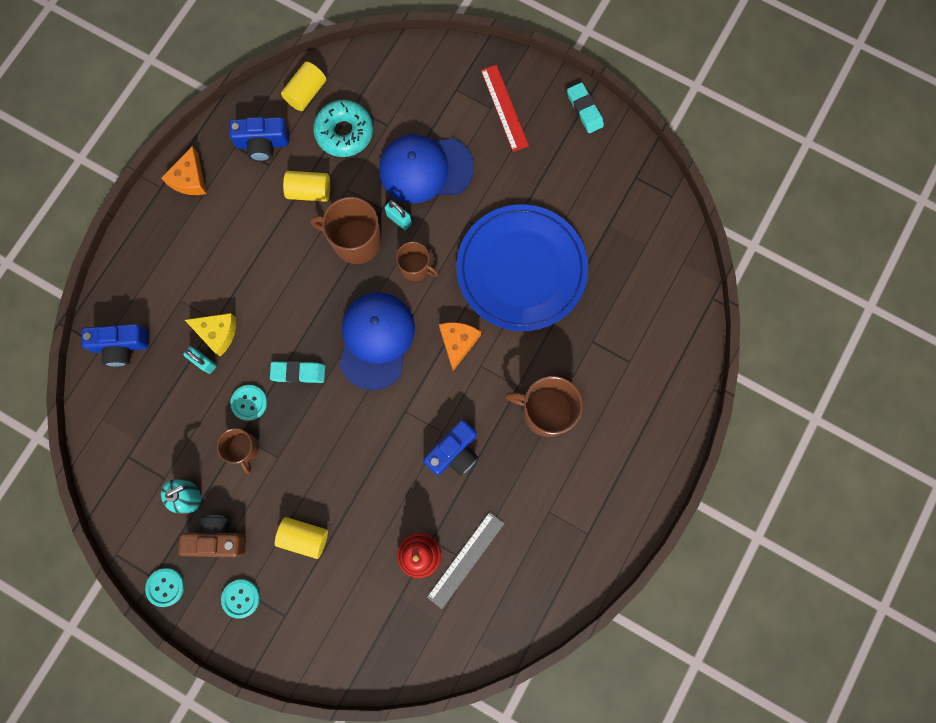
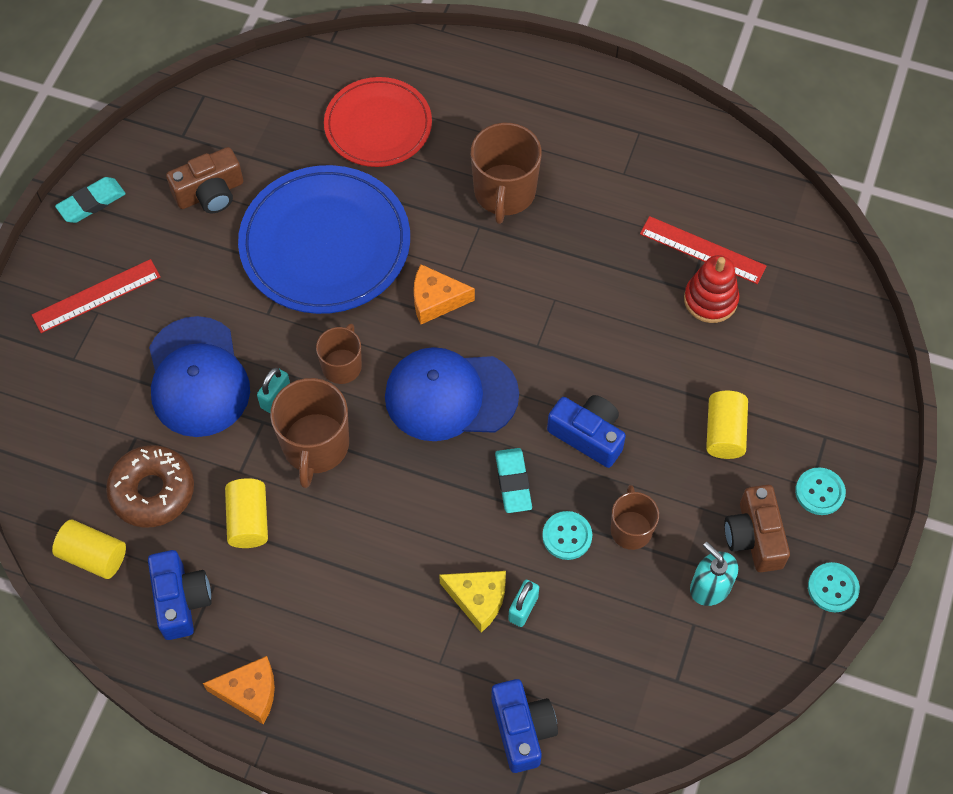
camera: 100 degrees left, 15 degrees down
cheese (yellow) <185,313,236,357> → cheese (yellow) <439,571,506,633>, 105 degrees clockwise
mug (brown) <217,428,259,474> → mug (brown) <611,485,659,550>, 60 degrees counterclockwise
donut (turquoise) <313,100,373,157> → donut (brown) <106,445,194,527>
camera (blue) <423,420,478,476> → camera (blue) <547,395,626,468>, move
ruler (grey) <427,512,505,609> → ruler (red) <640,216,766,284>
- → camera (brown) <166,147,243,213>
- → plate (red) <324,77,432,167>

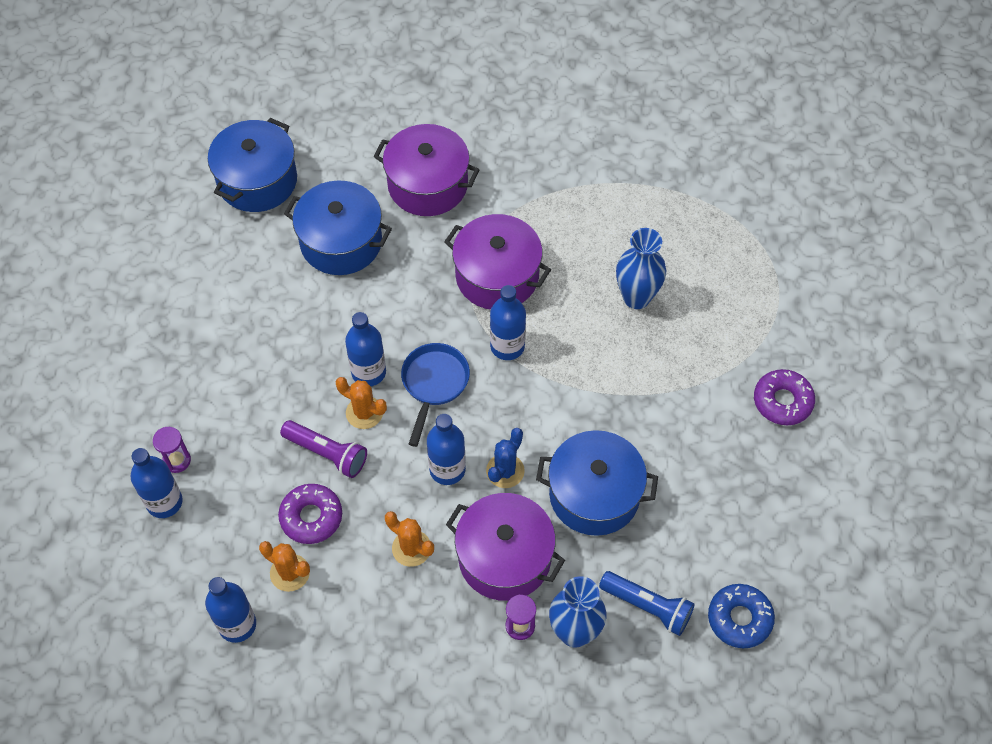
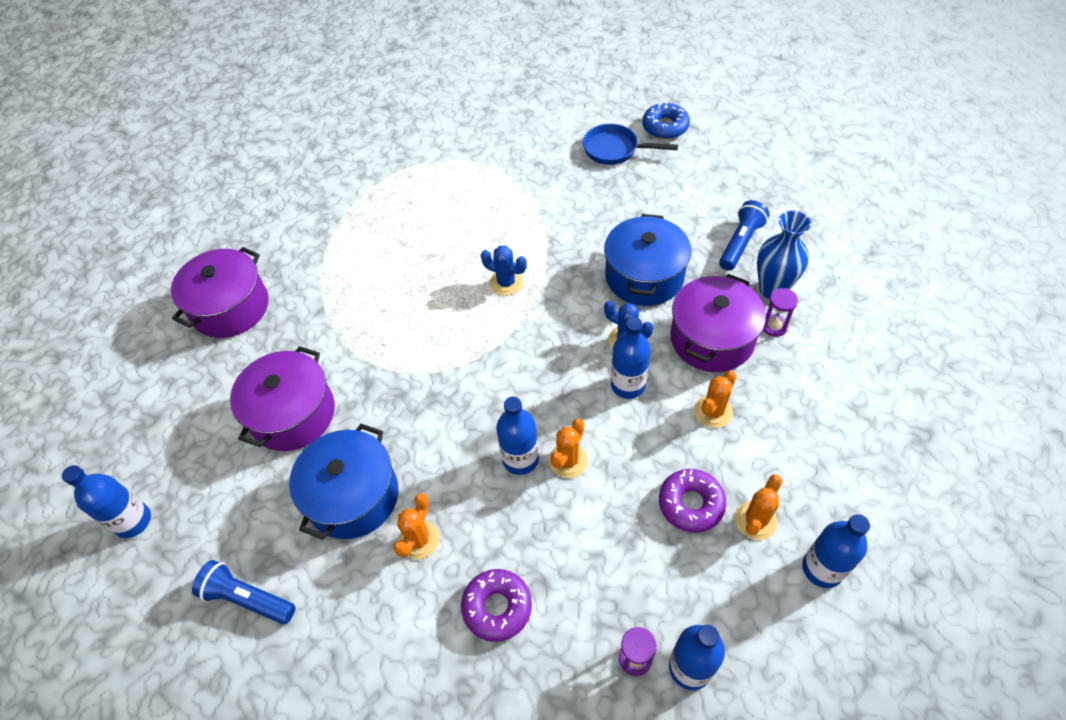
camera: 85 degrees left, 5 degrees down
pot (blue) <208,118,297,212> → flashlight (blue) <192,560,296,624>
flashlight (purple) <280,420,367,478> → -
pan (blue) <401,343,470,447> → pan (blue) <583,124,678,165>, move
pot (purple) <444,214,551,310> → pot (purple) <171,247,268,338>, move
bottle (blue) <490,285,526,360> → bottle (blue) <62,465,151,538>, move
vase (blue) <616,228,666,309> → -
donut (blue) <708,584,775,648> → donut (blue) <642,102,690,139>, move
donut (purple) <754,369,815,425> → donut (purple) <461,569,532,642>, move
- → cactus (orange) <393,493,439,560>
- → cactus (blue) <481,246,527,295>

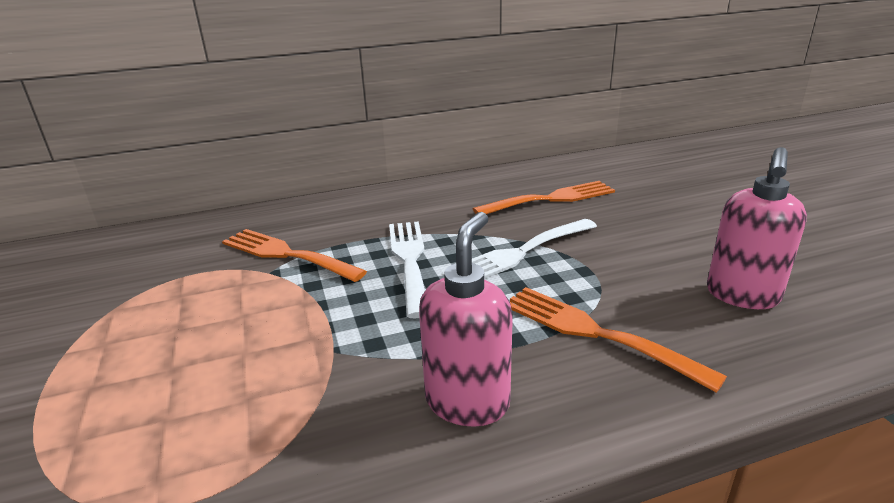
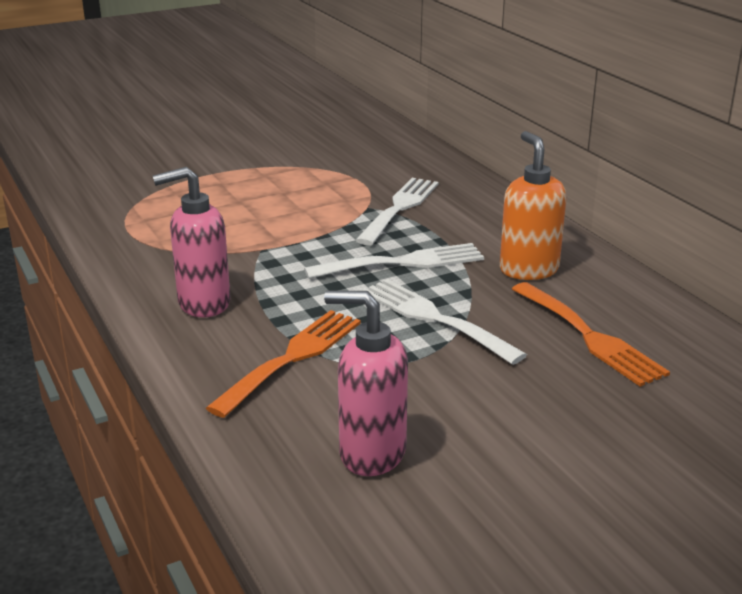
camera: 80 degrees right, 0 degrees up
fork (orange) <222,229,367,282> → fork (white) <355,178,439,246>
soap dispenser (pink) <419,212,513,427> → soap dispenser (pink) <153,167,231,317>, 150 degrees clockwise
- → soap dispenser (orange) <500,131,566,280>

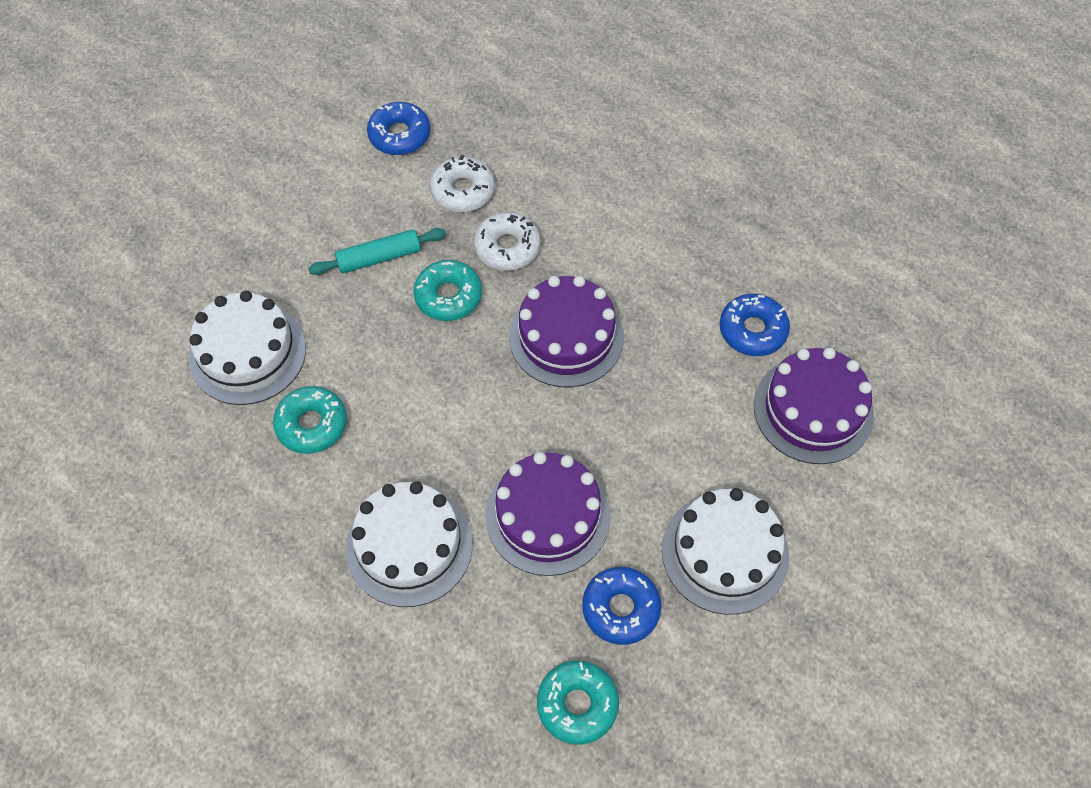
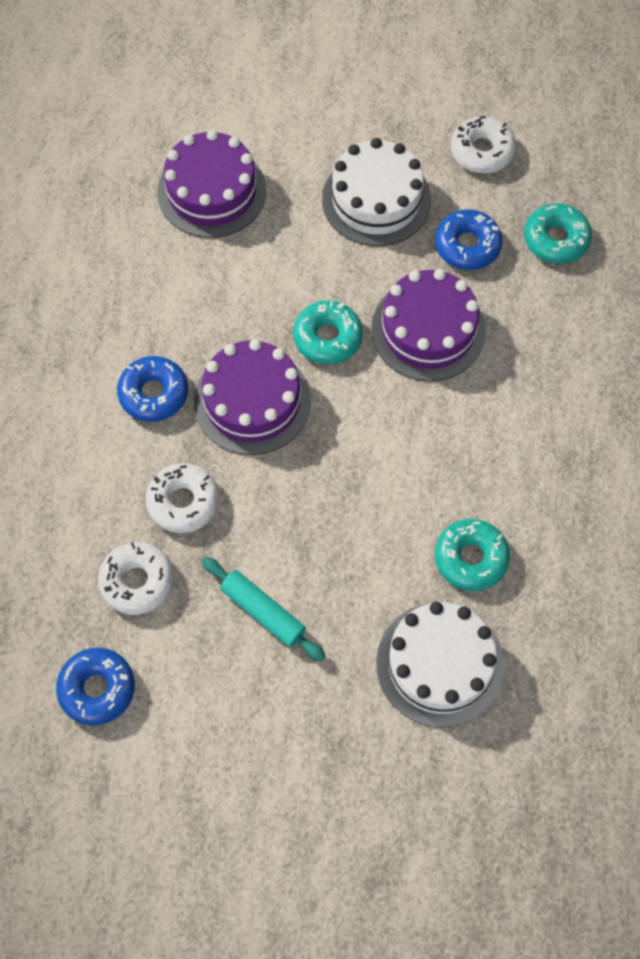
camera: 120 degrees left, 5 degrees up
cake (white) <346,481,473,607> → -
donut (turquoise) <413,260,482,321> → donut (turquoise) <293,301,363,364>, move
donut (blue) <720,294,790,356> → donut (blue) <117,356,188,422>, move
- → donut (white) <451,116,516,173>

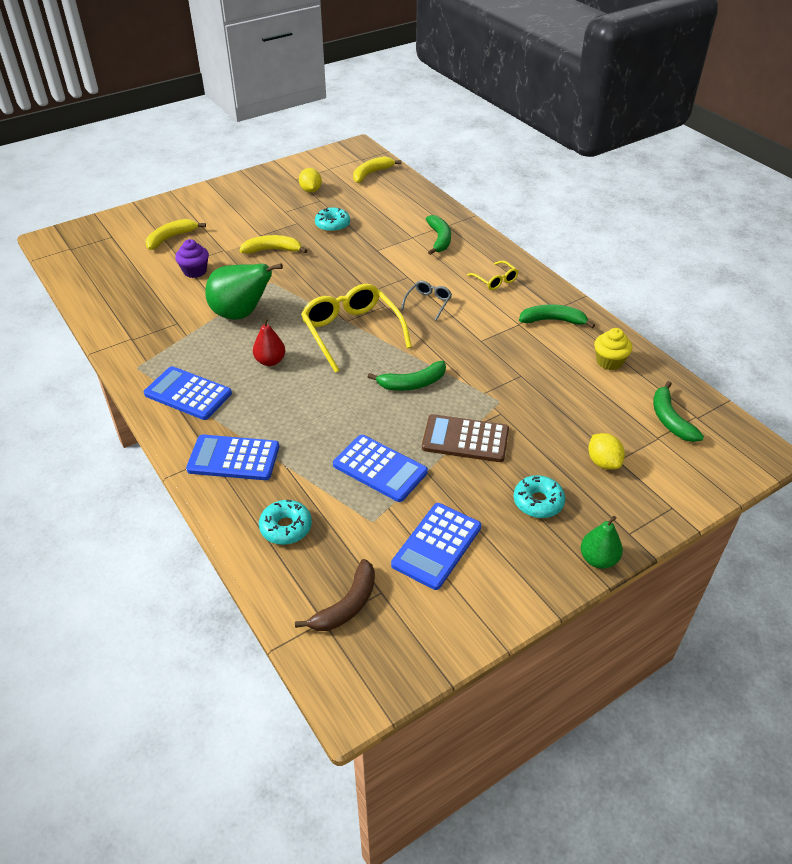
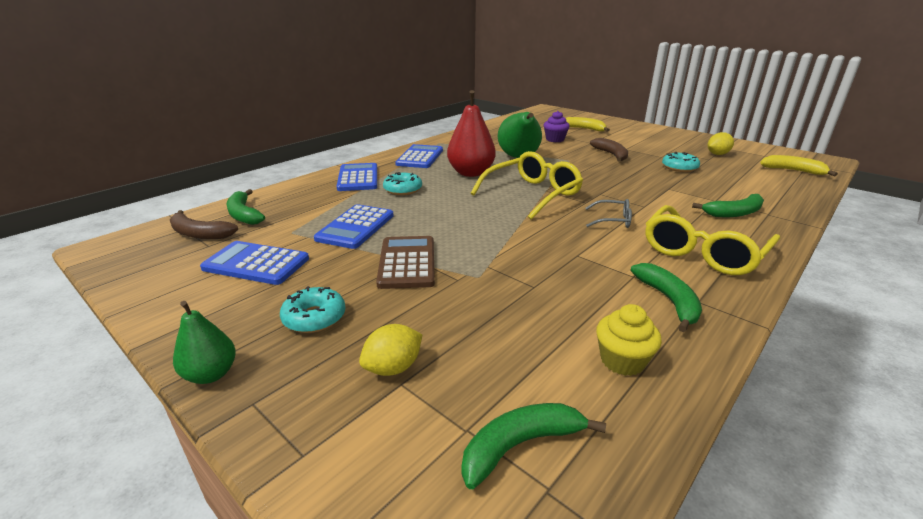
camera: 75 degrees right, 15 degrees down
banana (yellow) <239,235,308,254> → banana (brown) <590,138,628,162>
pear (red) <253,318,285,366> → pear (red) <447,90,496,177>, x1.78
donut (turquoise) <259,500,312,545> → donut (turquoise) <383,172,422,195>, move
banana (green) <368,361,446,391> → banana (green) <227,189,265,225>, move
glasses (yellow) <467,261,518,290> → glasses (yellow) <646,205,780,275>, x2.05

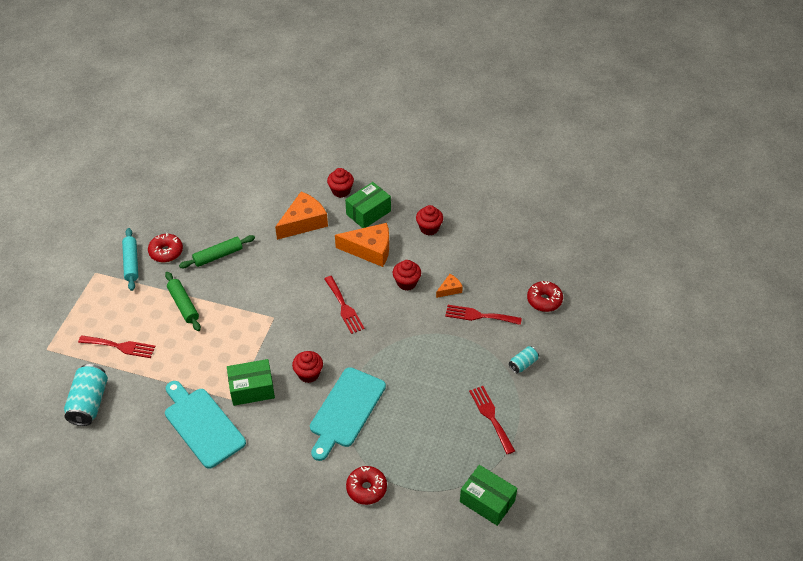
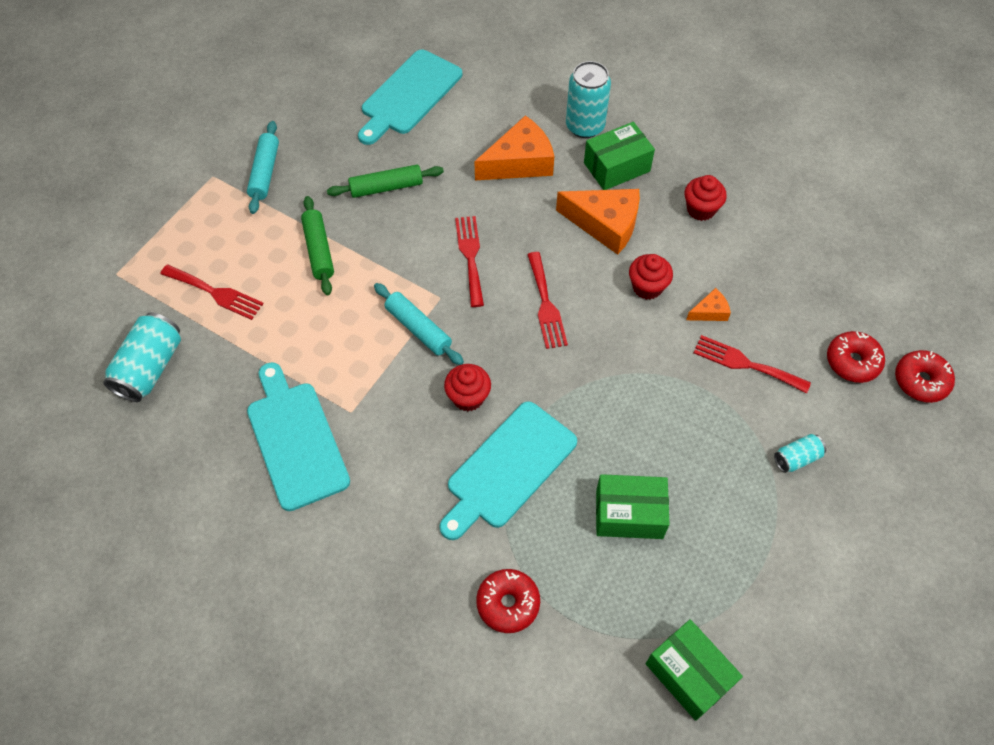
camera: 15 degrees right, 10 degrees up
donut (red) <148,233,183,262> → donut (red) <895,350,955,403>, move
box (green) <227,359,275,406> → box (green) <596,474,670,539>, move
cupcake (red) <327,168,354,198> → can (turquoise) <566,61,611,138>
fork (red) <469,386,515,454> → fork (red) <455,216,484,307>, move
- → cutting board (turquoise) <358,50,462,145>
- → rolling pin (turquoise) <374,283,464,365>

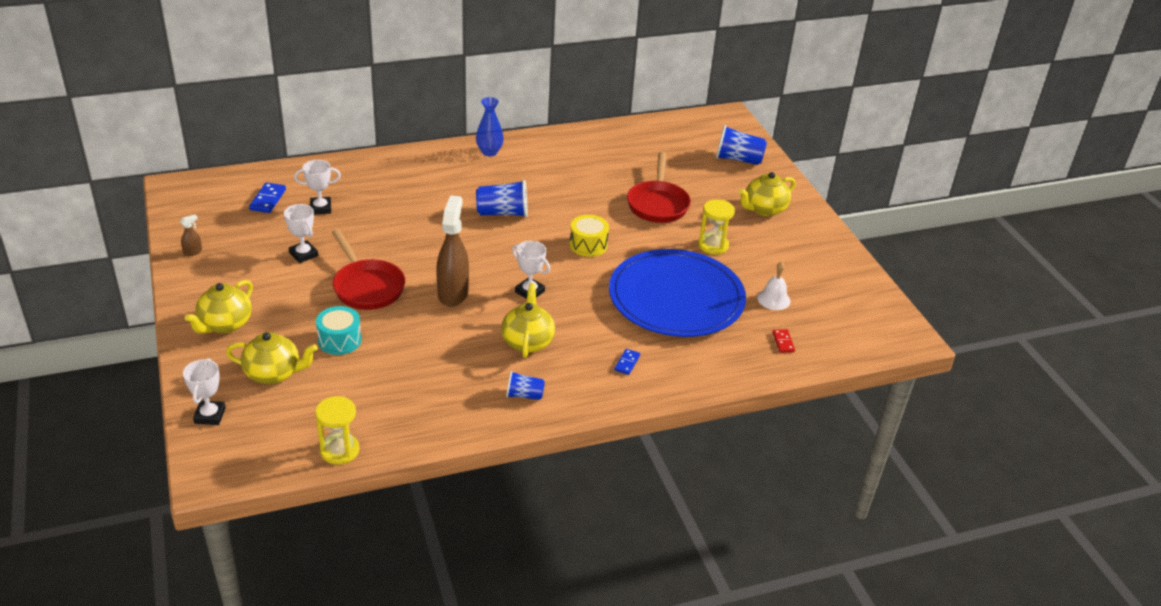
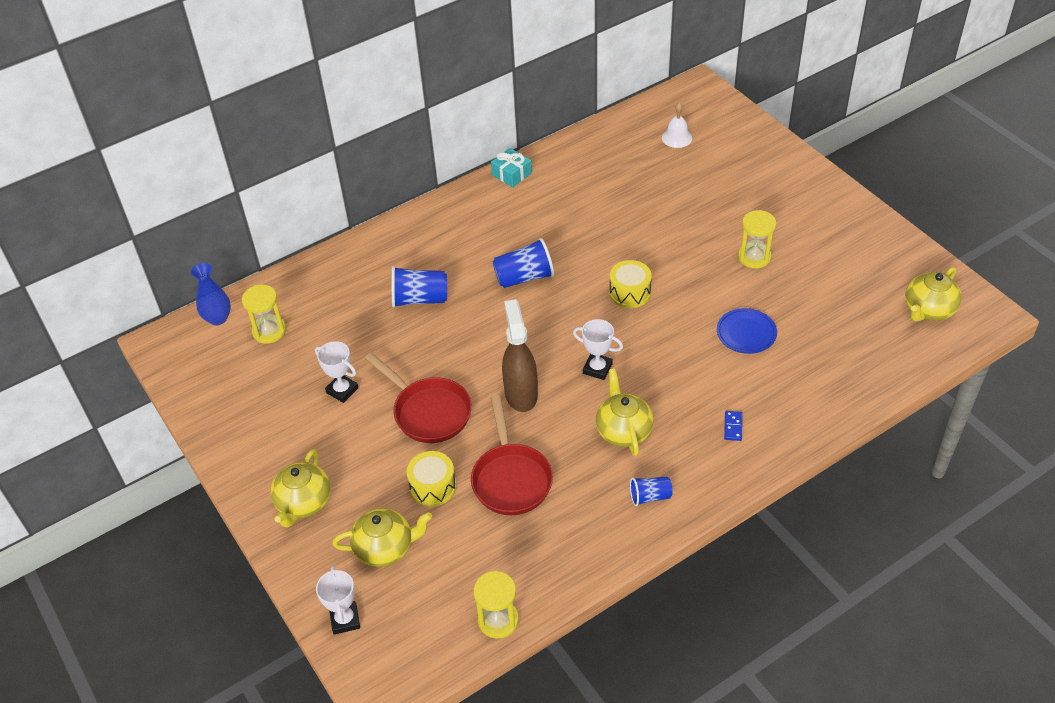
camera: 10 degrees left, 10 degrees up
spray bottle (brown) <180,214,202,256> → -
domino (blue) <249,183,286,213> → hourglass (yellow) <242,285,286,344>
trophy (white) <294,160,341,214> → -
drum (turquoise) <316,306,362,355> → drum (yellow) <407,451,456,507>
vase (blue) <476,97,504,156> → vase (blue) <191,263,231,325>, move
plate (blue) <609,249,746,337> → plate (blue) <717,308,777,354>, x0.41
pan (red) <627,152,691,223> → pan (red) <471,395,553,515>, move
cup (blue) <716,125,767,165> → cup (blue) <392,266,447,308>, move
teapot (yellow) <739,172,796,216> → teapot (yellow) <905,267,962,322>, move
bell (white) <757,262,790,310> → bell (white) <662,103,692,148>, move
domino (red) <773,329,795,353> → -
- → gift (turquoise) <491,148,532,188>

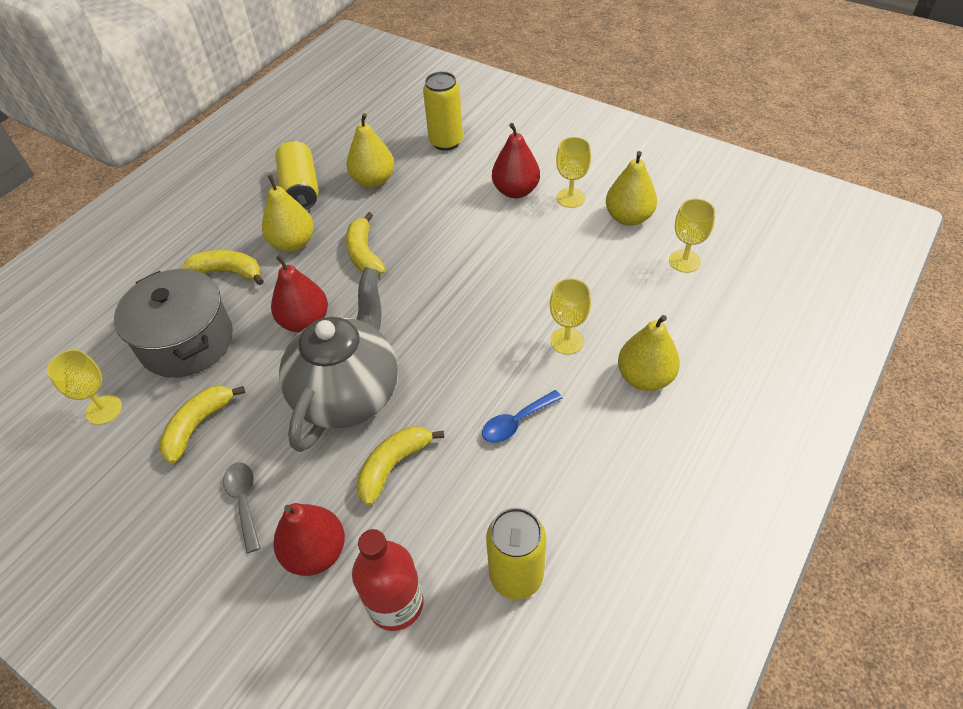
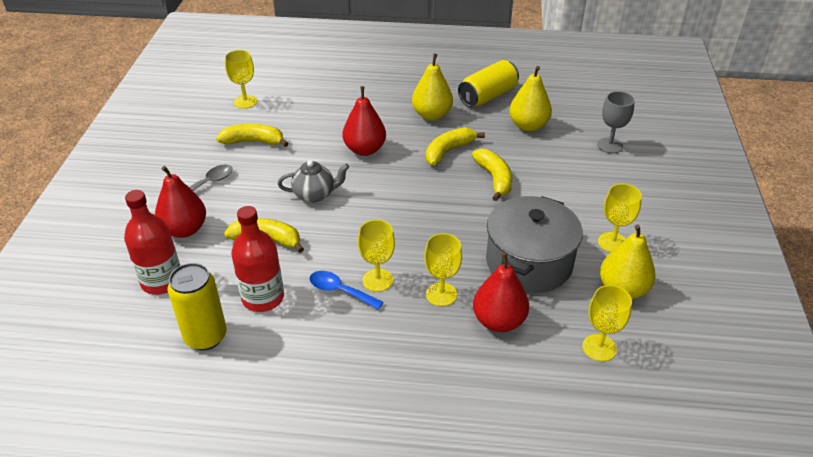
camera: 60 degrees right, 10 degrees down
pot (grey) <114,269,233,378> → pot (grey) <486,196,583,293>, move
banana (yellow) <182,250,264,285> → banana (yellow) <472,149,513,201>, move
teapot (grey) <279,267,398,452> → teapot (grey) <278,160,349,203>, x0.48
can (yellow) <423,71,463,151> → goblet (grey) <597,91,635,154>
pear (red) <492,123,540,198> → pear (red) <473,253,529,332>, move
pear (yellow) <618,315,680,391> → -
- → bottle (red) <231,206,284,312>
- → goblet (yellow) <358,220,395,292>

